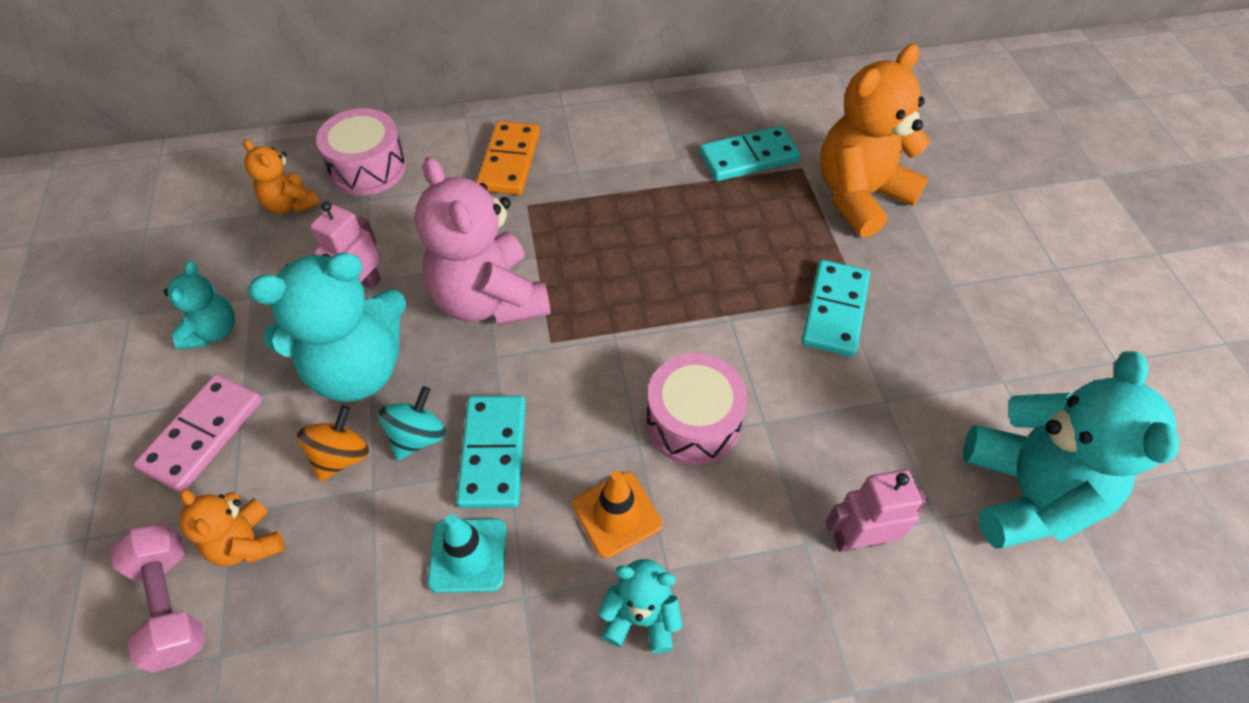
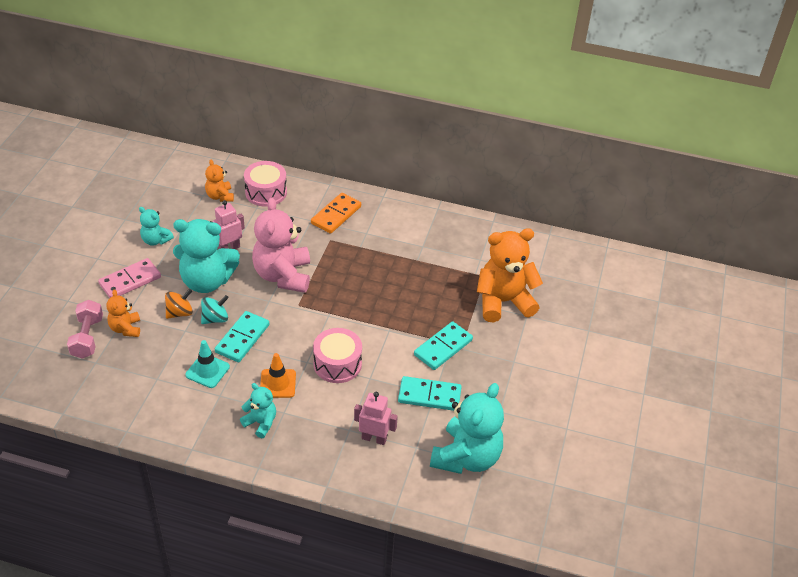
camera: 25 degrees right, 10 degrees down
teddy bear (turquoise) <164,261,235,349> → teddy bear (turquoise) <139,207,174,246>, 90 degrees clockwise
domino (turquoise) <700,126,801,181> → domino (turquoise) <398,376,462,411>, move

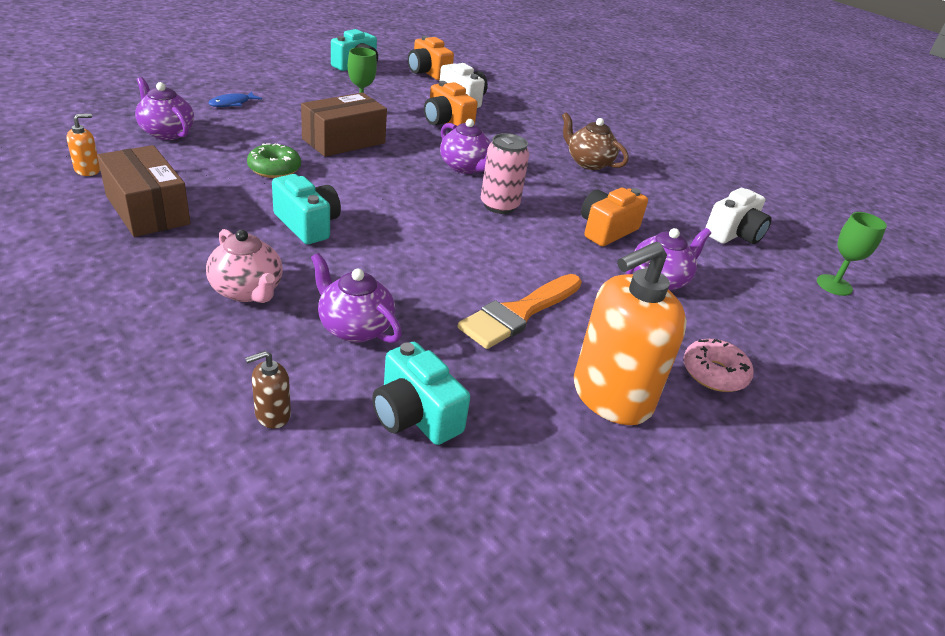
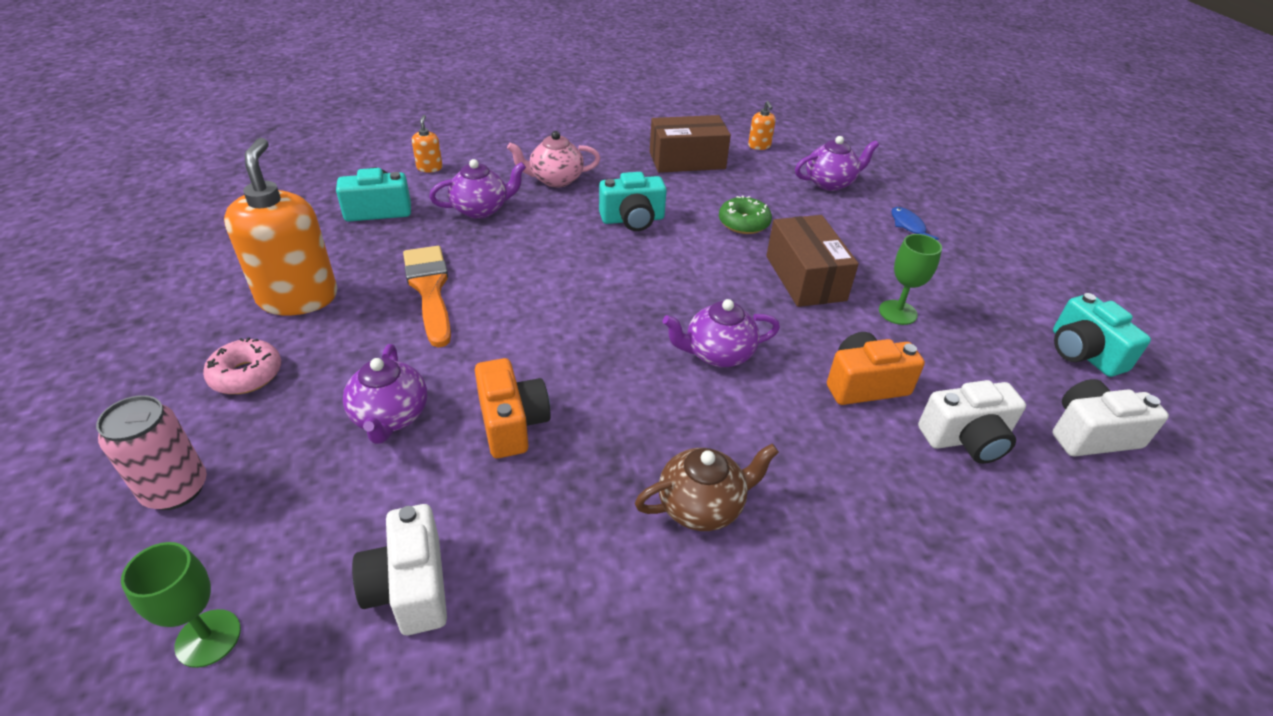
camera: 120 degrees right, 5 degrees up
soap dispenser (brown) <245,351,291,429> → soap dispenser (orange) <412,115,442,172>
camera (orange) <408,36,454,80> → camera (white) <1052,379,1169,456>
can (pink) <481,133,529,214> → can (pink) <96,395,207,510>, move

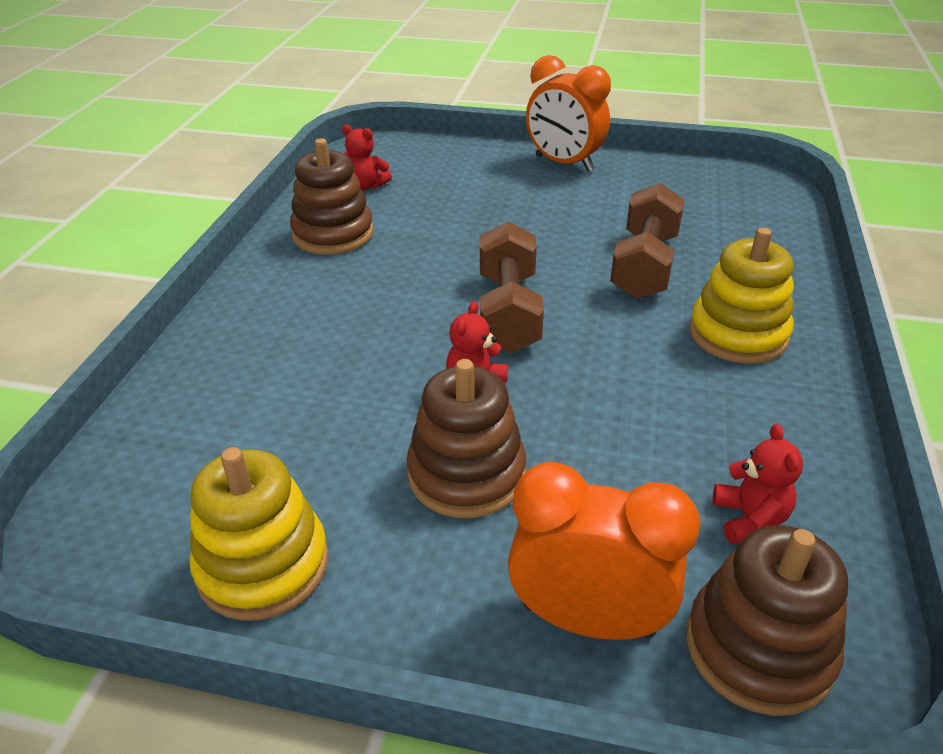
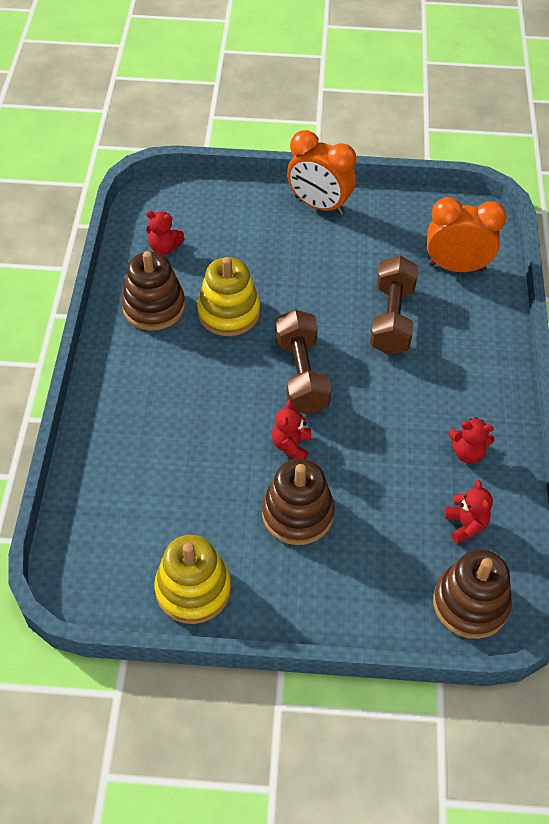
camera: 10 degrees left, 15 degrees up
clock (orange) <508,462,700,640> → clock (orange) <427,197,507,272>, move
stacking toy (yellow) <689,228,794,364> → stacking toy (yellow) <197,257,260,336>, move
- → teddy bear (red) <449,417,495,464>

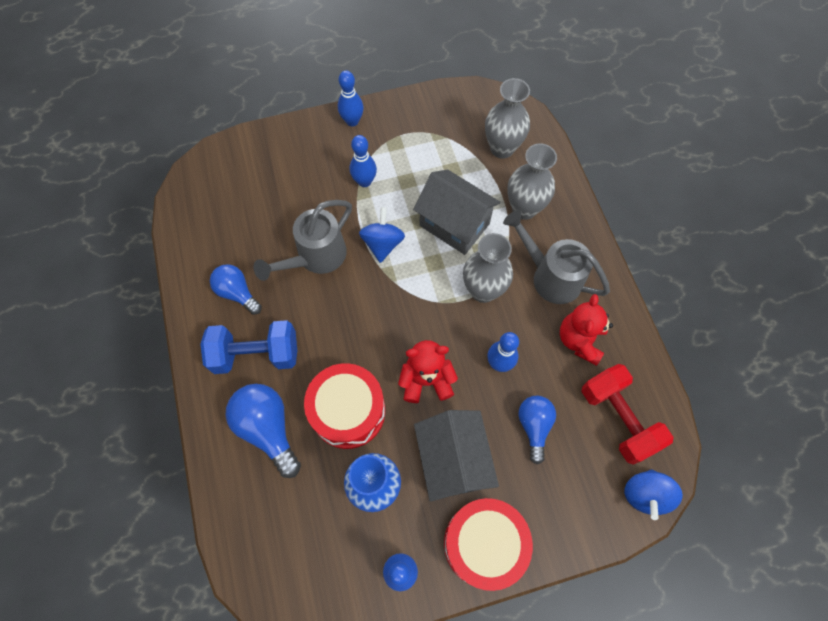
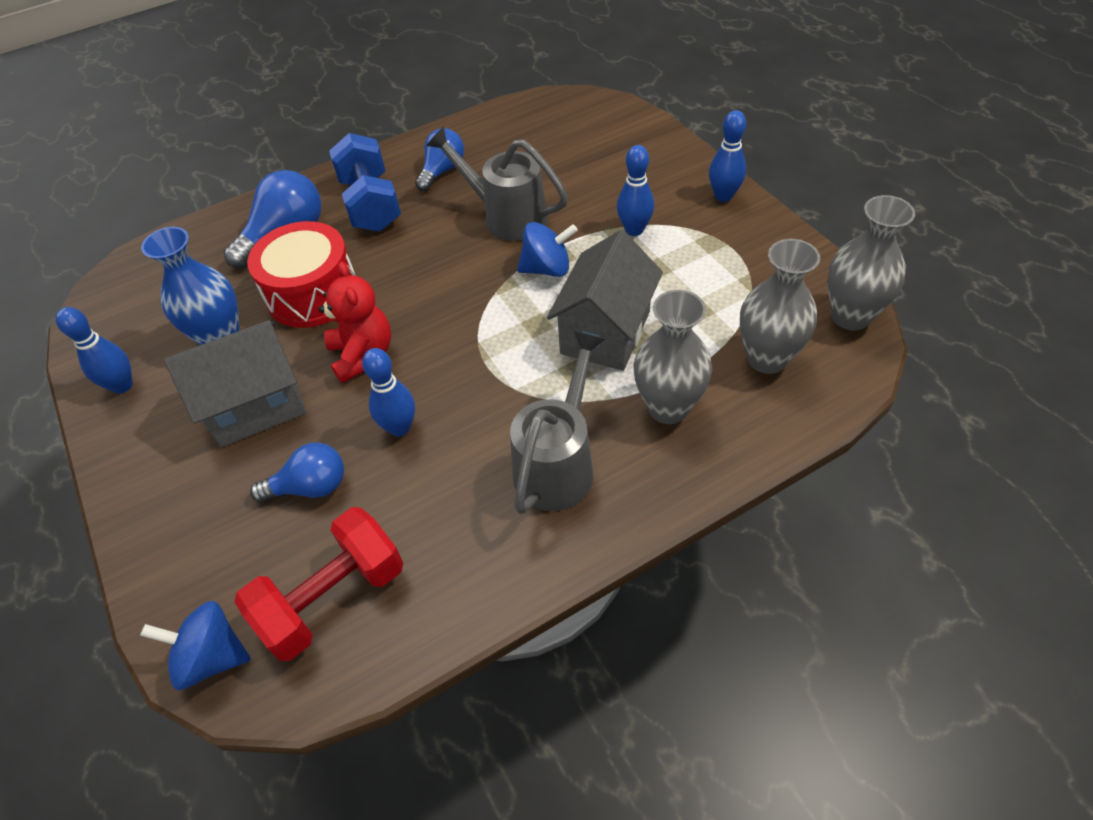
camera: 80 degrees right, 15 degrees down
drum (red) <444,498,533,591> → -
vase (grey) <463,233,513,303> → vase (grey) <828,195,915,330>, move
teddy bear (red) <560,294,613,366> → -

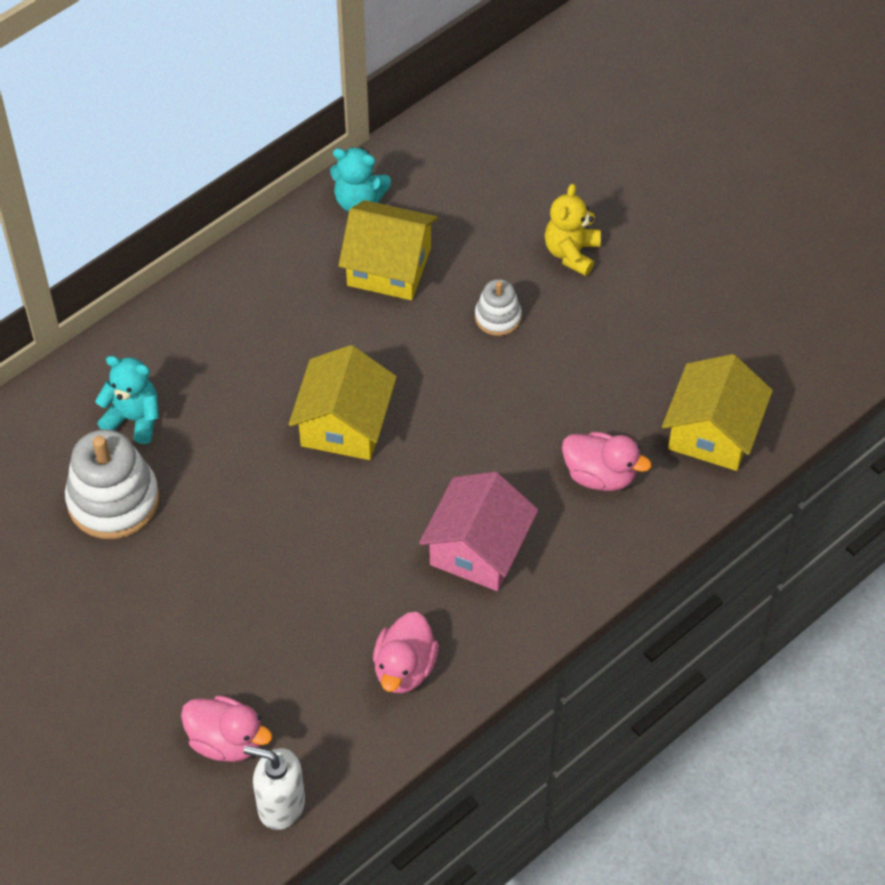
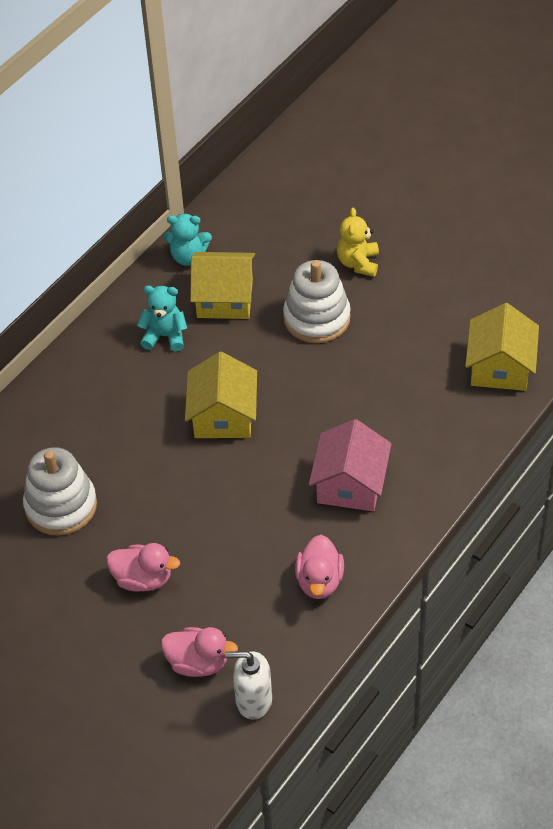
camera: 10 degrees left, 5 degrees down
teddy bear (turquoise) <95,356,159,444> → teddy bear (turquoise) <137,285,187,352>, move
stacking toy (white) <475,279,522,336> → stacking toy (white) <283,260,351,343>, x1.87
duck (pink) <562,432,652,491> → duck (pink) <106,543,180,592>, move

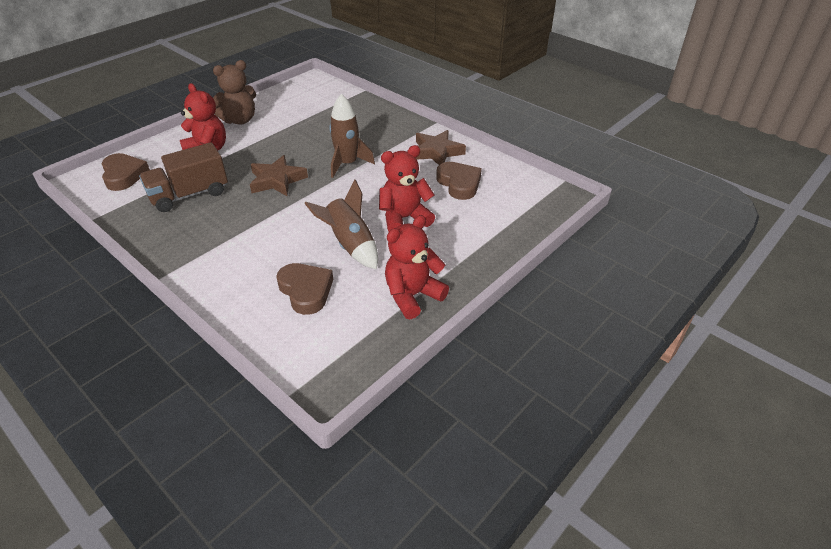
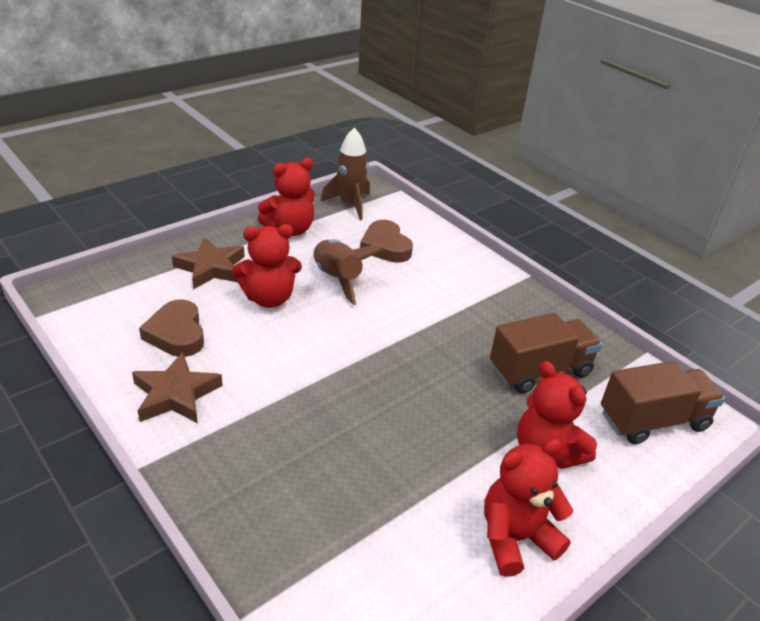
camera: 175 degrees left, 5 degrees down
heart (brown) <101,153,150,191> → truck (brown) <601,361,725,444>
teddy bear (brown) <213,60,256,125> → teddy bear (red) <484,439,573,577>
star (brown) <250,155,308,196> → star (brown) <172,237,245,289>, move
rocket (brown) <329,94,375,178> → rocket (brown) <321,127,370,220>, move

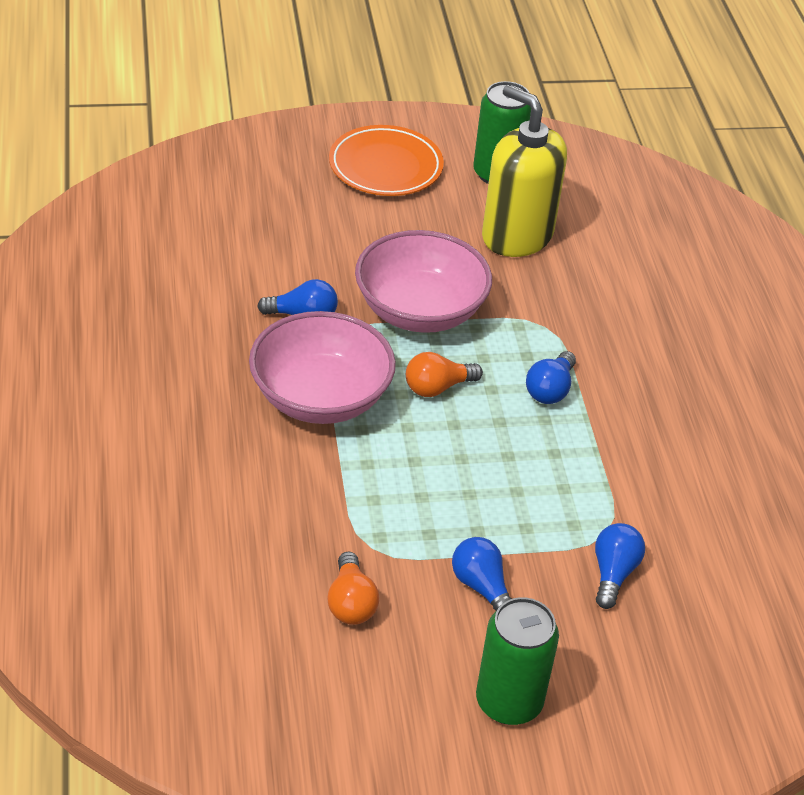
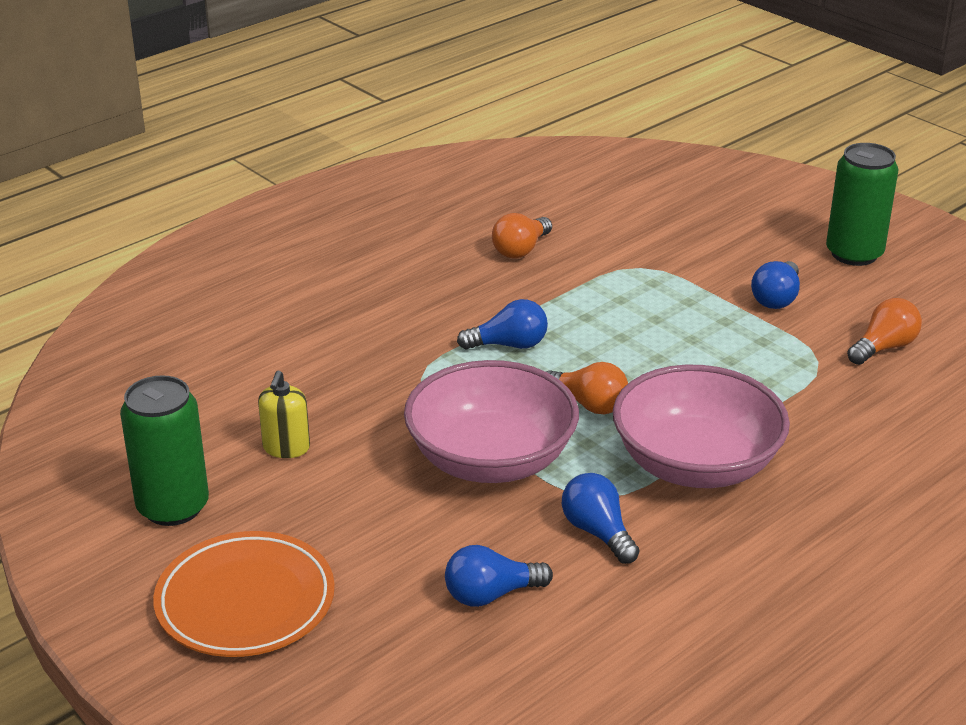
camera: 120 degrees left, 10 degrees down
soap dispenser (yellow) <482,85,567,257> → soap dispenser (yellow) <258,370,310,458>, x0.44
light bulb (blue) <595,523,645,609> → light bulb (blue) <445,545,553,607>, move
- → light bulb (orange) <492,213,552,259>

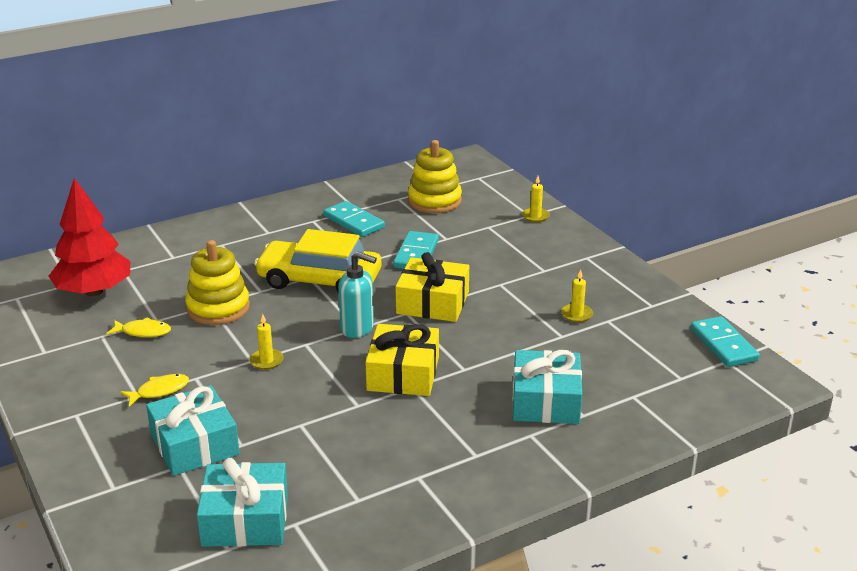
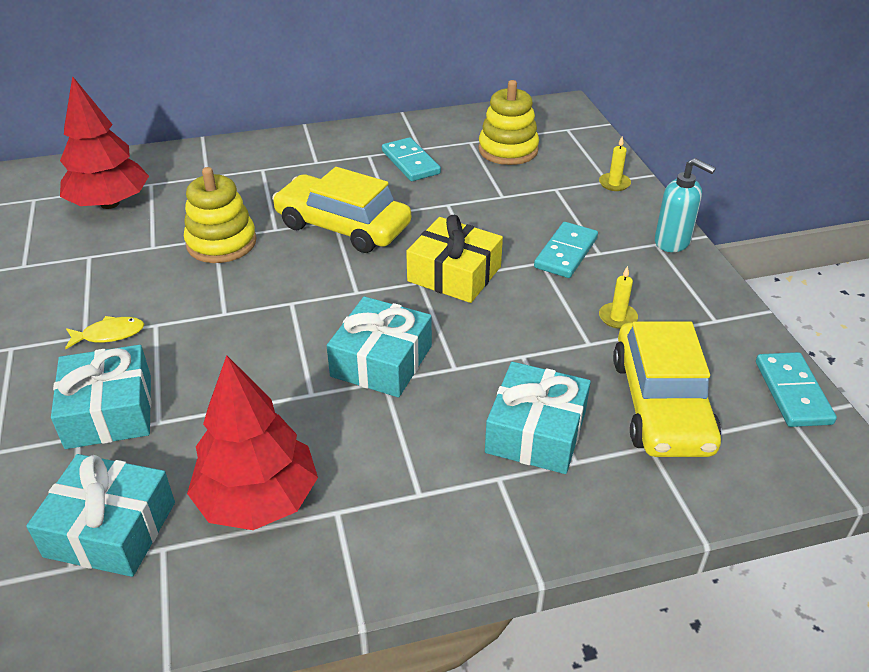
camera: 15 degrees right, 10 degrees up
fish (yellow) <106,317,171,337> → -
candle (yellow) <250,314,284,370> → -
soap dispenser (turquoise) <338,252,377,338> → soap dispenser (turquoise) <655,158,716,252>, move
gift (yellow) <365,324,439,396> → gift (turquoise) <327,296,432,397>
domino (turquoise) <393,231,439,269> → domino (turquoise) <534,222,598,278>, move
- → tree (red) <187,355,318,530>
- → car (yellow) <613,321,721,457>

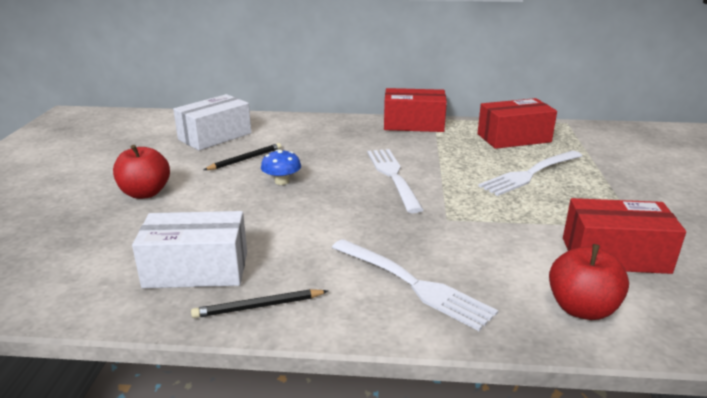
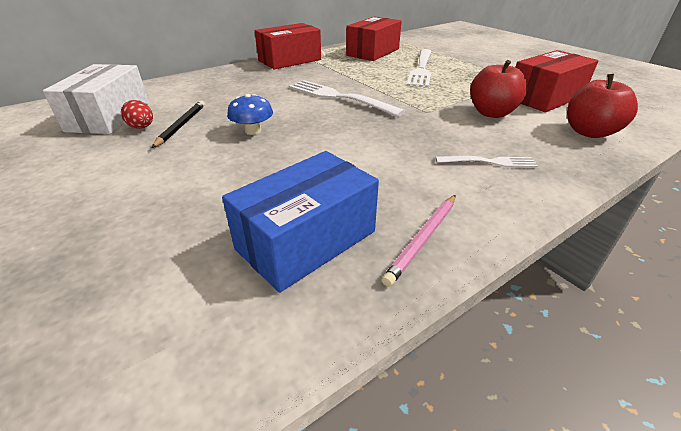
camera: 40 degrees left, 10 degrees up
apple (red) <113,145,170,199> → apple (red) <470,60,528,118>, move
box (white) <132,211,247,288> → box (blue) <222,151,379,293>
pencil (black) <191,289,328,318> → pencil (pink) <382,195,456,287>
fork (white) <332,239,498,331> → fork (white) <436,156,538,168>, x0.55
- → egg (red) <121,100,153,129>

